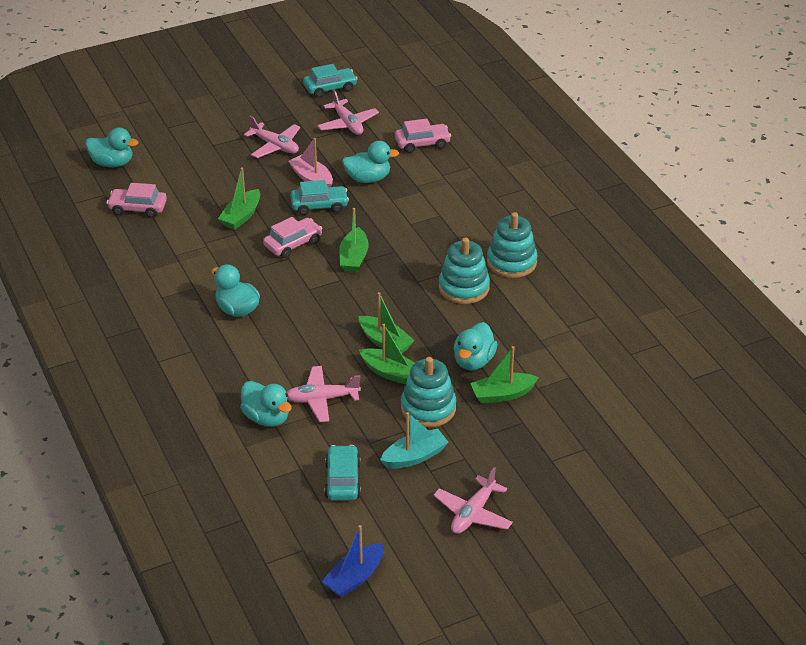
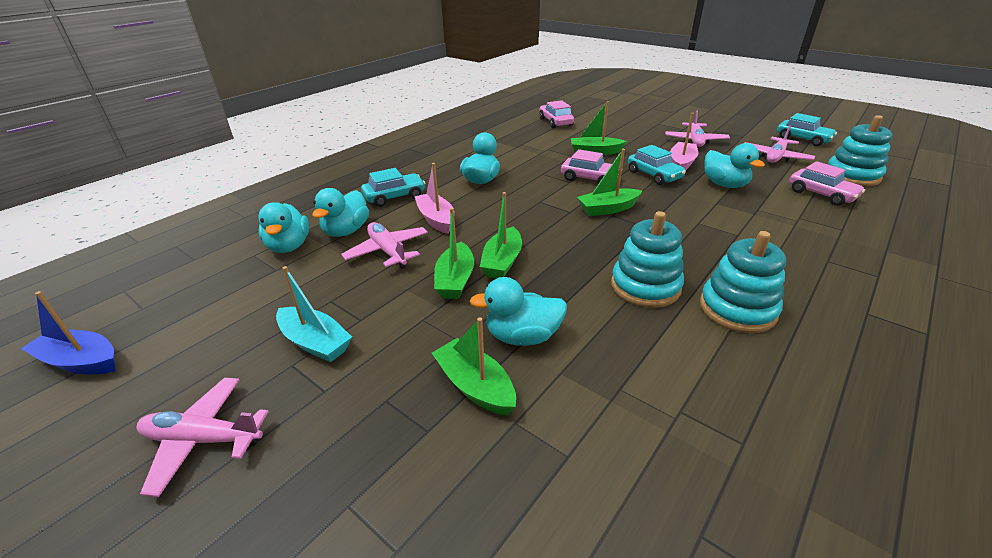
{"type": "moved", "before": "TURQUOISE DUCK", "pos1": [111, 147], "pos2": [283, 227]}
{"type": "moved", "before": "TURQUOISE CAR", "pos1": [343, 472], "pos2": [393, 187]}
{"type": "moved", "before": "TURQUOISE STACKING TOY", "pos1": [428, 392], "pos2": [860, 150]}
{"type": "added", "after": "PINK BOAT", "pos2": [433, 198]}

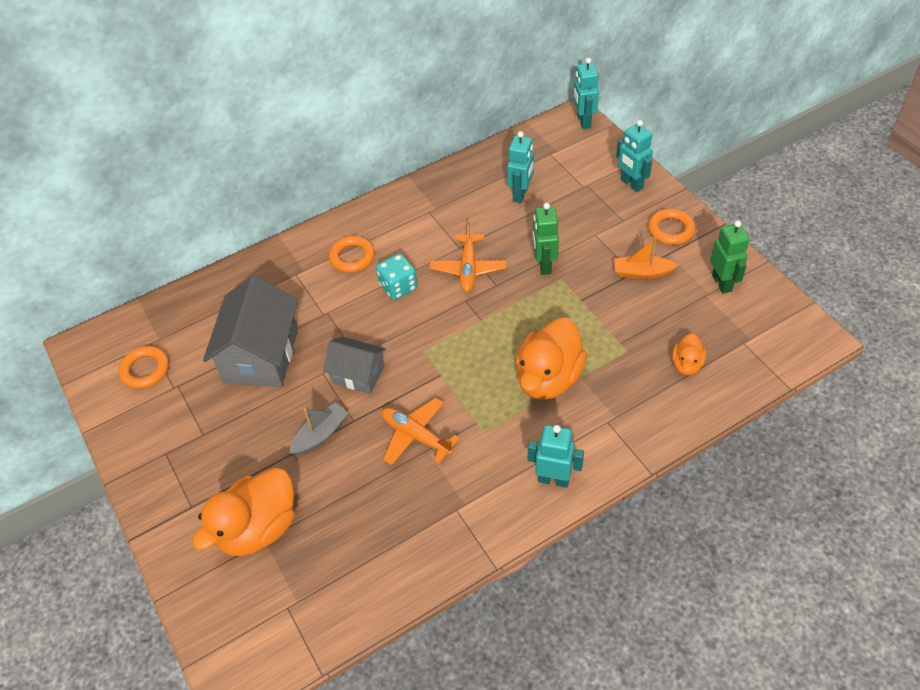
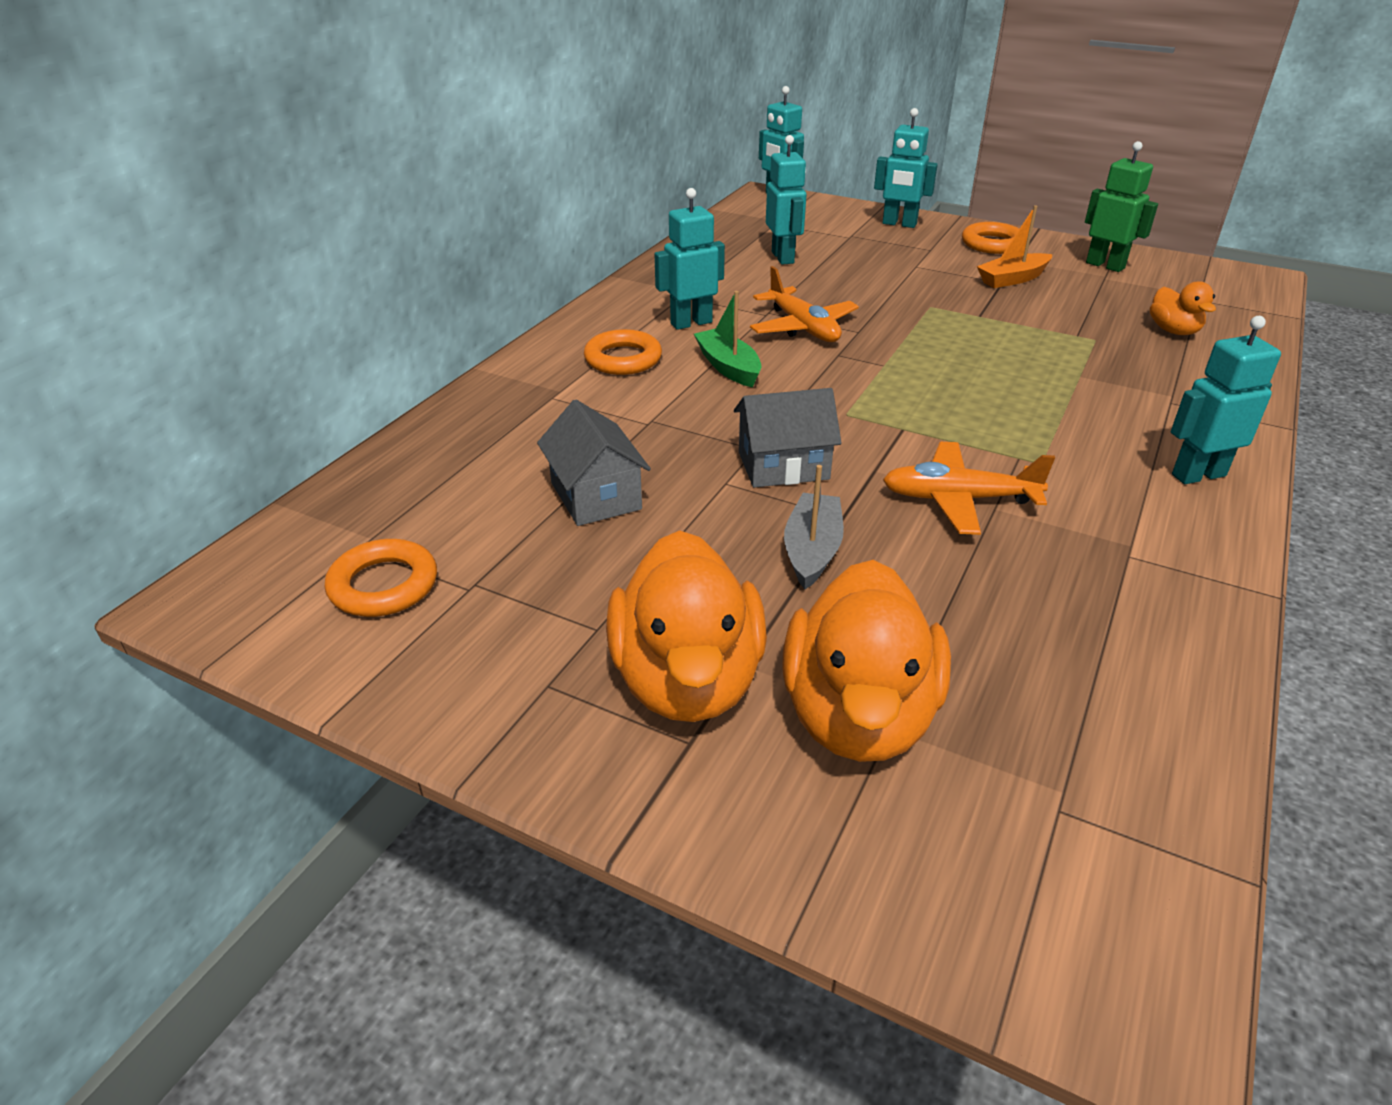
{"type": "resized", "before": "GREY HOUSE", "pos1": [250, 331], "pos2": [594, 462], "scale": 0.58}
{"type": "replaced", "before": "TURQUOISE DICE", "after": "GREEN BOAT", "pos1": [396, 277], "pos2": [727, 339]}
{"type": "moved", "before": "ORANGE DUCK", "pos1": [551, 359], "pos2": [686, 626]}
{"type": "removed", "before": "GREEN ROBOT", "pos1": [546, 239]}
{"type": "added", "after": "TURQUOISE ROBOT", "pos2": [690, 259]}

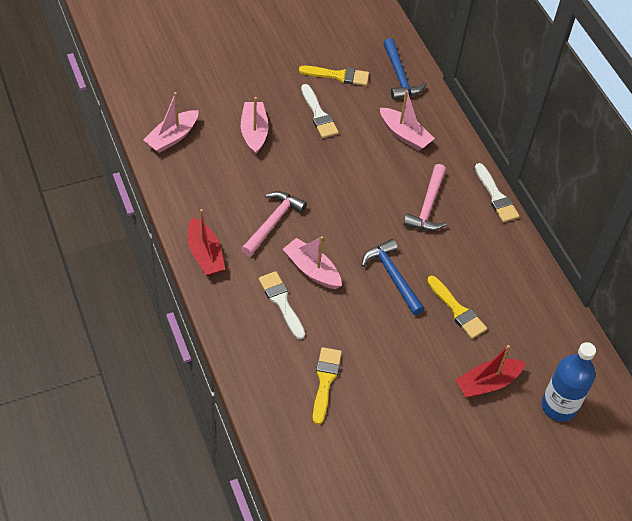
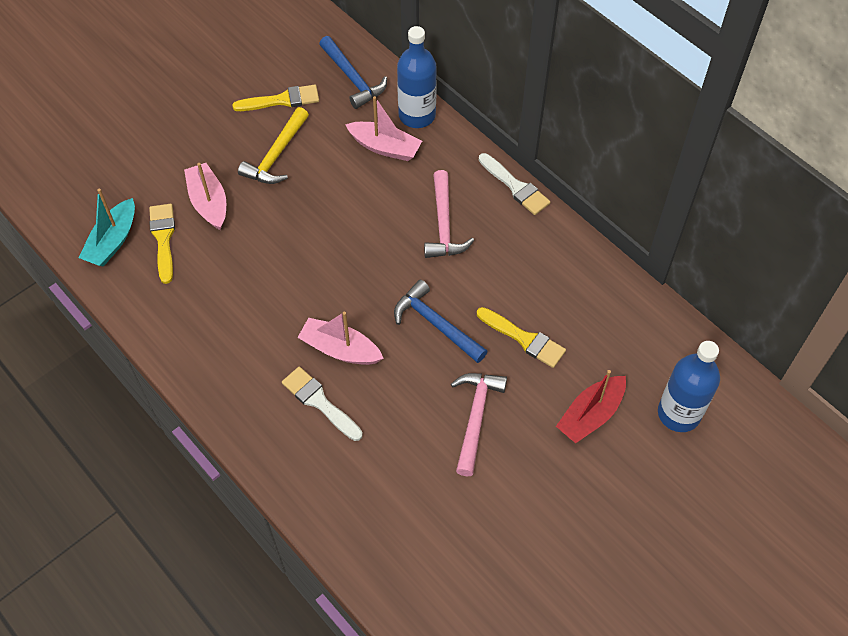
{"type": "recoloured", "before": "PINK BOAT", "after": "TURQUOISE BOAT", "pos1": [171, 122], "pos2": [107, 228]}
{"type": "removed", "before": "RED BOAT", "pos1": [206, 242]}
{"type": "moved", "before": "PINK HAMMER", "pos1": [274, 223], "pos2": [479, 424]}
{"type": "replaced", "before": "WHITE BRUSH", "after": "YELLOW HAMMER", "pos1": [320, 111], "pos2": [273, 145]}
{"type": "moved", "before": "YELLOW BRUSH", "pos1": [327, 386], "pos2": [162, 244]}
{"type": "added", "after": "BLUE BOTTLE", "pos2": [417, 77]}

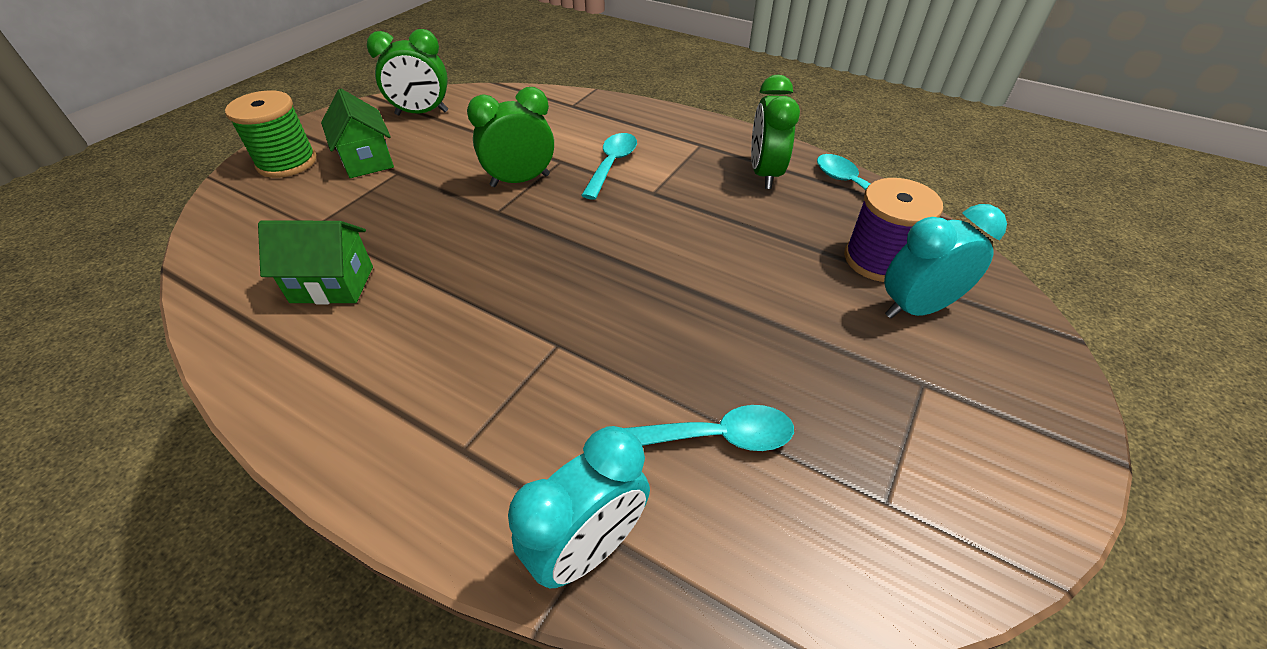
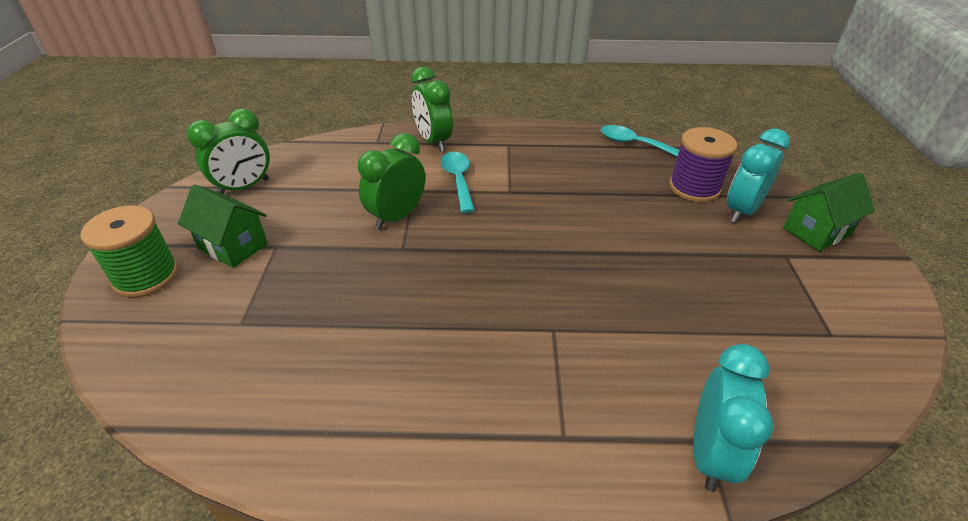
{"type": "moved", "before": "GREEN HOUSE", "pos1": [315, 262], "pos2": [829, 212]}
{"type": "removed", "before": "TURQUOISE SPOON", "pos1": [709, 428]}
{"type": "moved", "before": "GREEN CLOCK", "pos1": [775, 132], "pos2": [432, 109]}

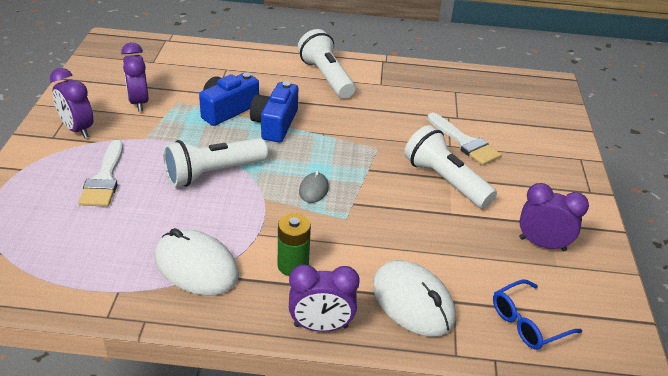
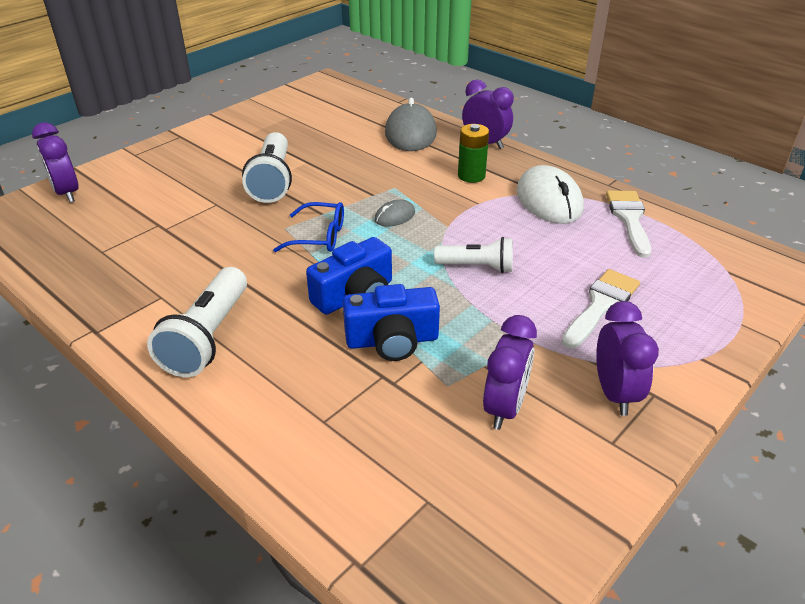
{"type": "resized", "before": "WHITE FLASHLIGHT", "pos1": [215, 162], "pos2": [473, 255], "scale": 0.65}
{"type": "recoloured", "before": "WHITE MOUSE", "after": "GREY MOUSE", "pos1": [414, 298], "pos2": [411, 124]}
{"type": "moved", "before": "WHITE BRUSH", "pos1": [464, 139], "pos2": [628, 224]}
{"type": "moved", "before": "BLUE GLASSES", "pos1": [537, 315], "pos2": [308, 227]}
{"type": "moved", "before": "PURPLE CLOCK", "pos1": [554, 217], "pos2": [55, 162]}

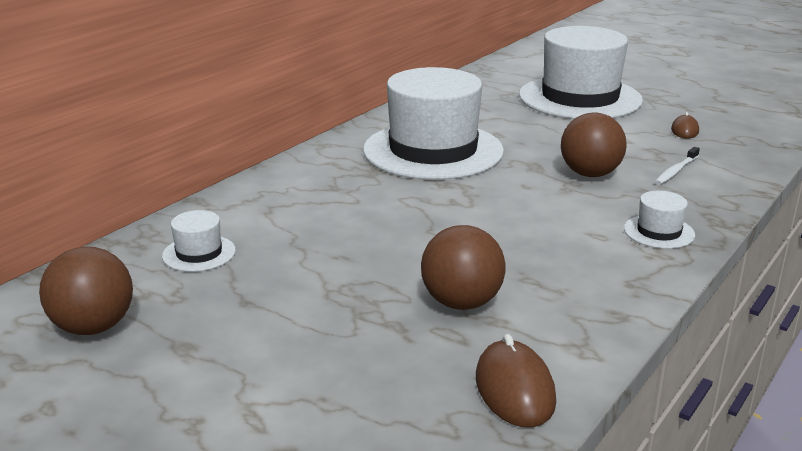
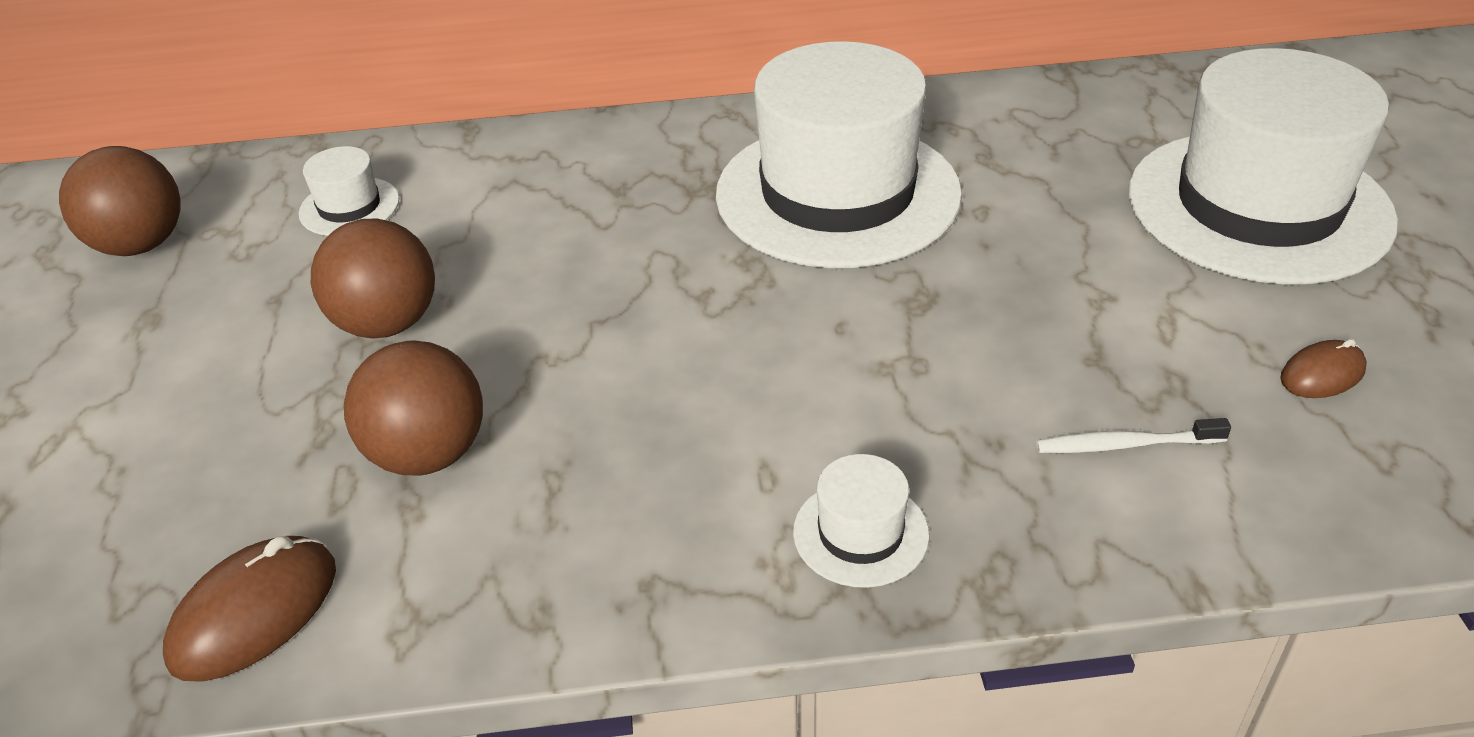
{"type": "moved", "before": "BROWN BALL", "pos1": [594, 144], "pos2": [373, 278]}

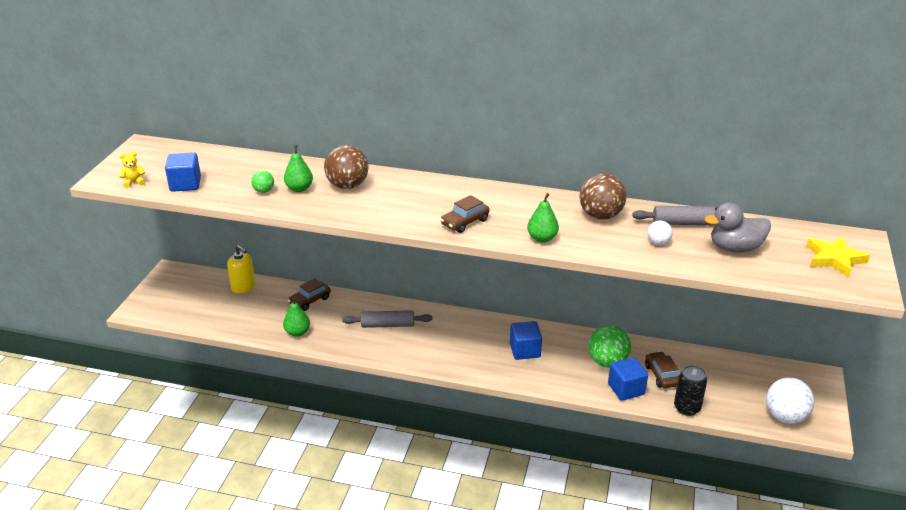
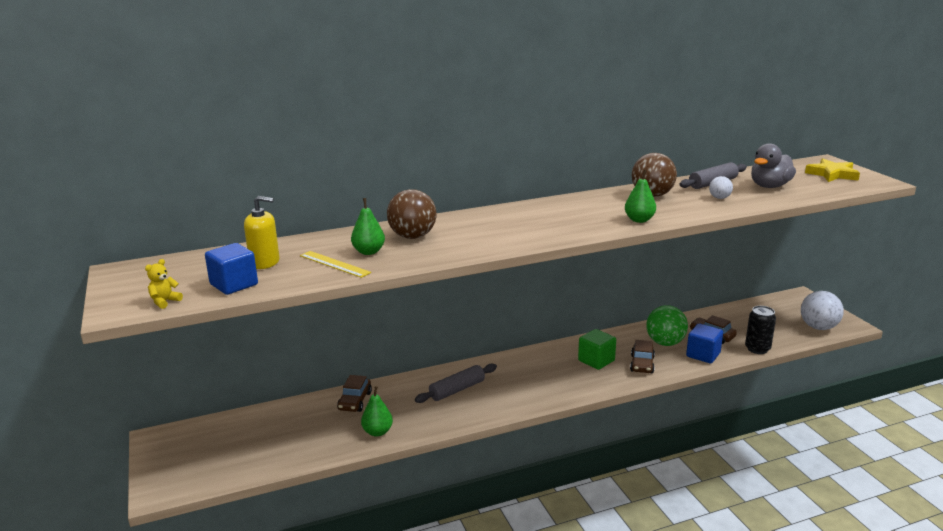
{"type": "moved", "before": "YELLOW SOAP DISPENSER", "pos1": [241, 269], "pos2": [261, 232]}
{"type": "replaced", "before": "GREEN BALL", "after": "YELLOW RULER", "pos1": [262, 181], "pos2": [335, 264]}
{"type": "moved", "before": "BROWN CAR", "pos1": [464, 214], "pos2": [642, 356]}
{"type": "recoloured", "before": "BLUE CUBE", "after": "GREEN CUBE", "pos1": [526, 340], "pos2": [597, 349]}

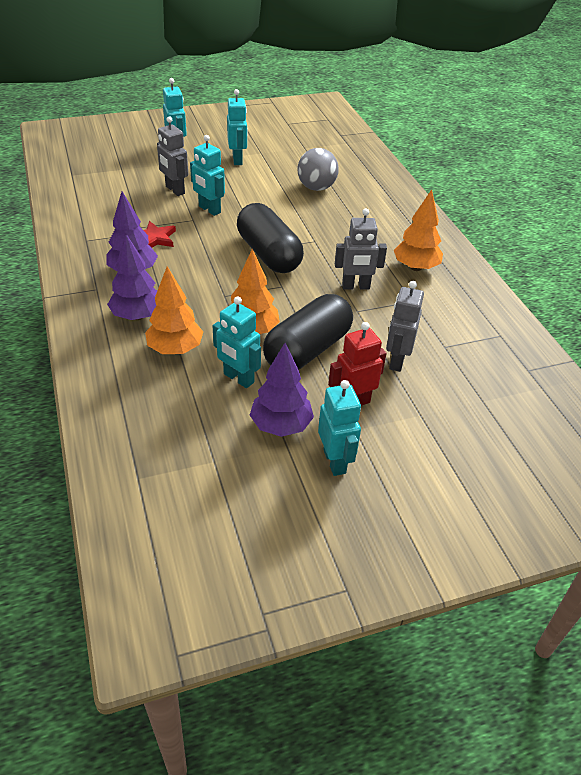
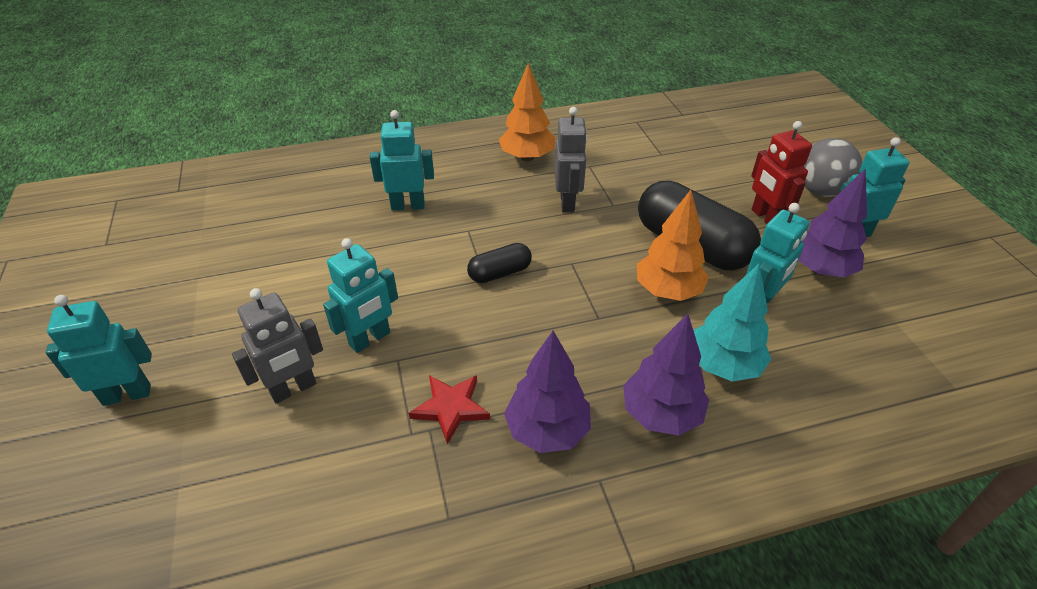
{"type": "recoloured", "before": "ORANGE TREE", "after": "TURQUOISE TREE", "pos1": [174, 310], "pos2": [732, 322]}
{"type": "moved", "before": "TURQUOISE ROBOT", "pos1": [237, 127], "pos2": [402, 160]}
{"type": "resized", "before": "BLACK CAPSULE", "pos1": [270, 238], "pos2": [499, 263], "scale": 0.5}
{"type": "moved", "before": "GREY BALL", "pos1": [318, 169], "pos2": [832, 167]}
{"type": "removed", "before": "GREY ROBOT", "pos1": [405, 326]}

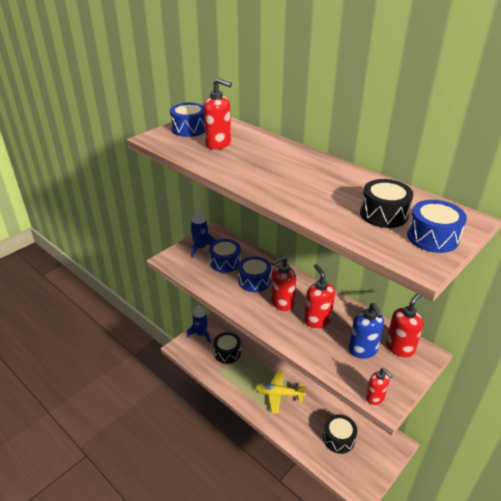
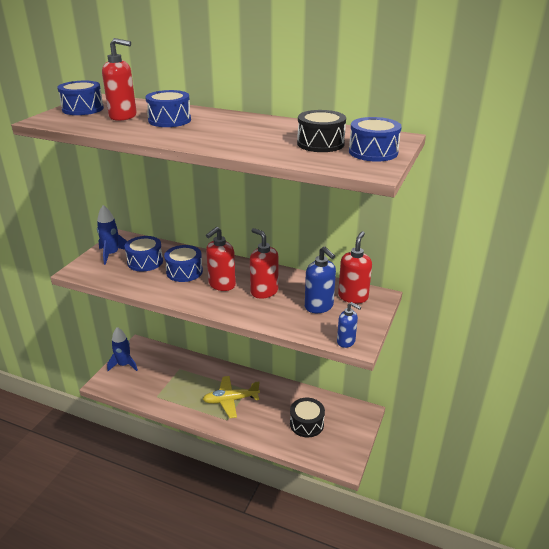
{"type": "removed", "before": "BLACK DRUM", "pos1": [227, 348]}
{"type": "recoloured", "before": "RED SOAP DISPENSER", "after": "BLUE SOAP DISPENSER", "pos1": [379, 386], "pos2": [349, 325]}
{"type": "added", "after": "BLUE DRUM", "pos2": [168, 108]}

